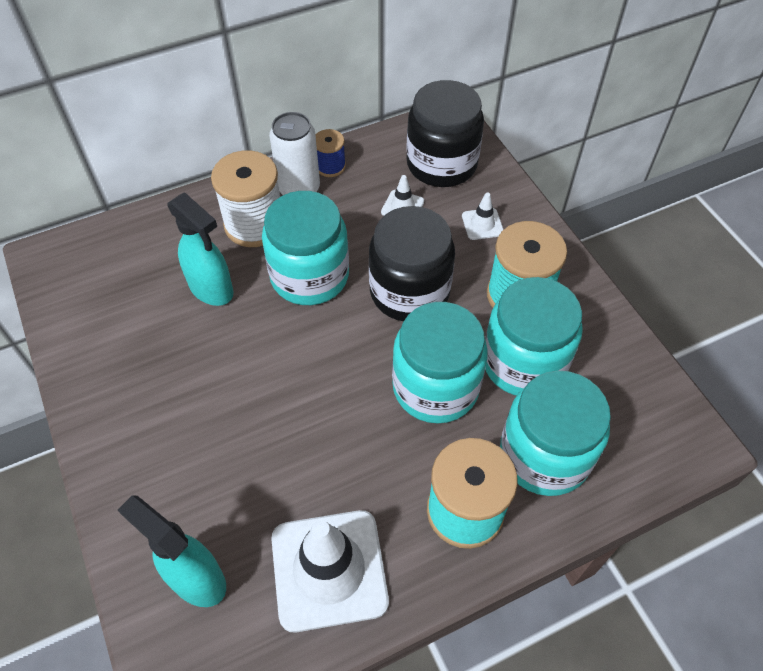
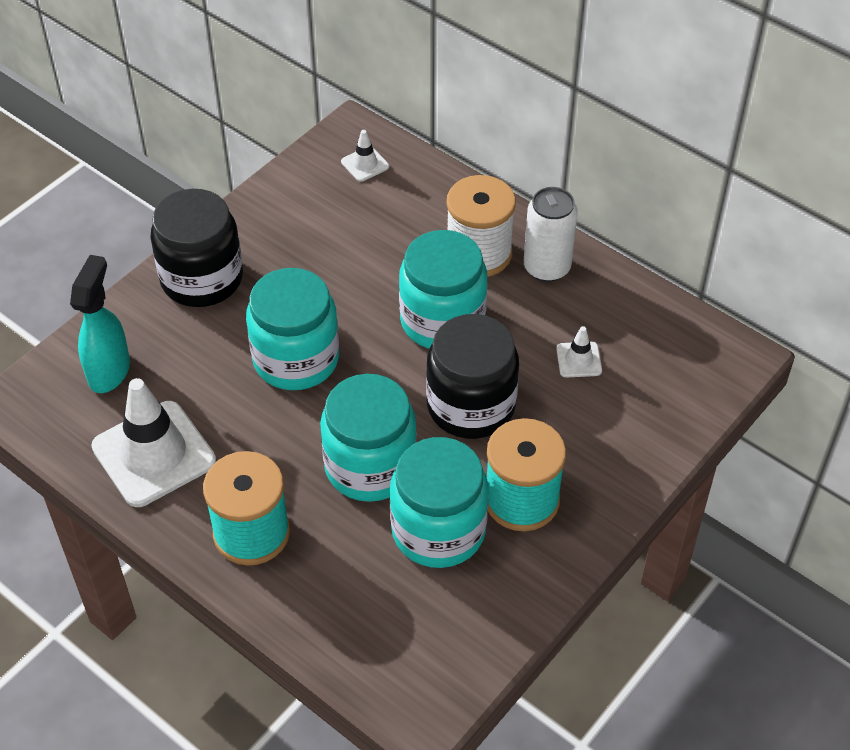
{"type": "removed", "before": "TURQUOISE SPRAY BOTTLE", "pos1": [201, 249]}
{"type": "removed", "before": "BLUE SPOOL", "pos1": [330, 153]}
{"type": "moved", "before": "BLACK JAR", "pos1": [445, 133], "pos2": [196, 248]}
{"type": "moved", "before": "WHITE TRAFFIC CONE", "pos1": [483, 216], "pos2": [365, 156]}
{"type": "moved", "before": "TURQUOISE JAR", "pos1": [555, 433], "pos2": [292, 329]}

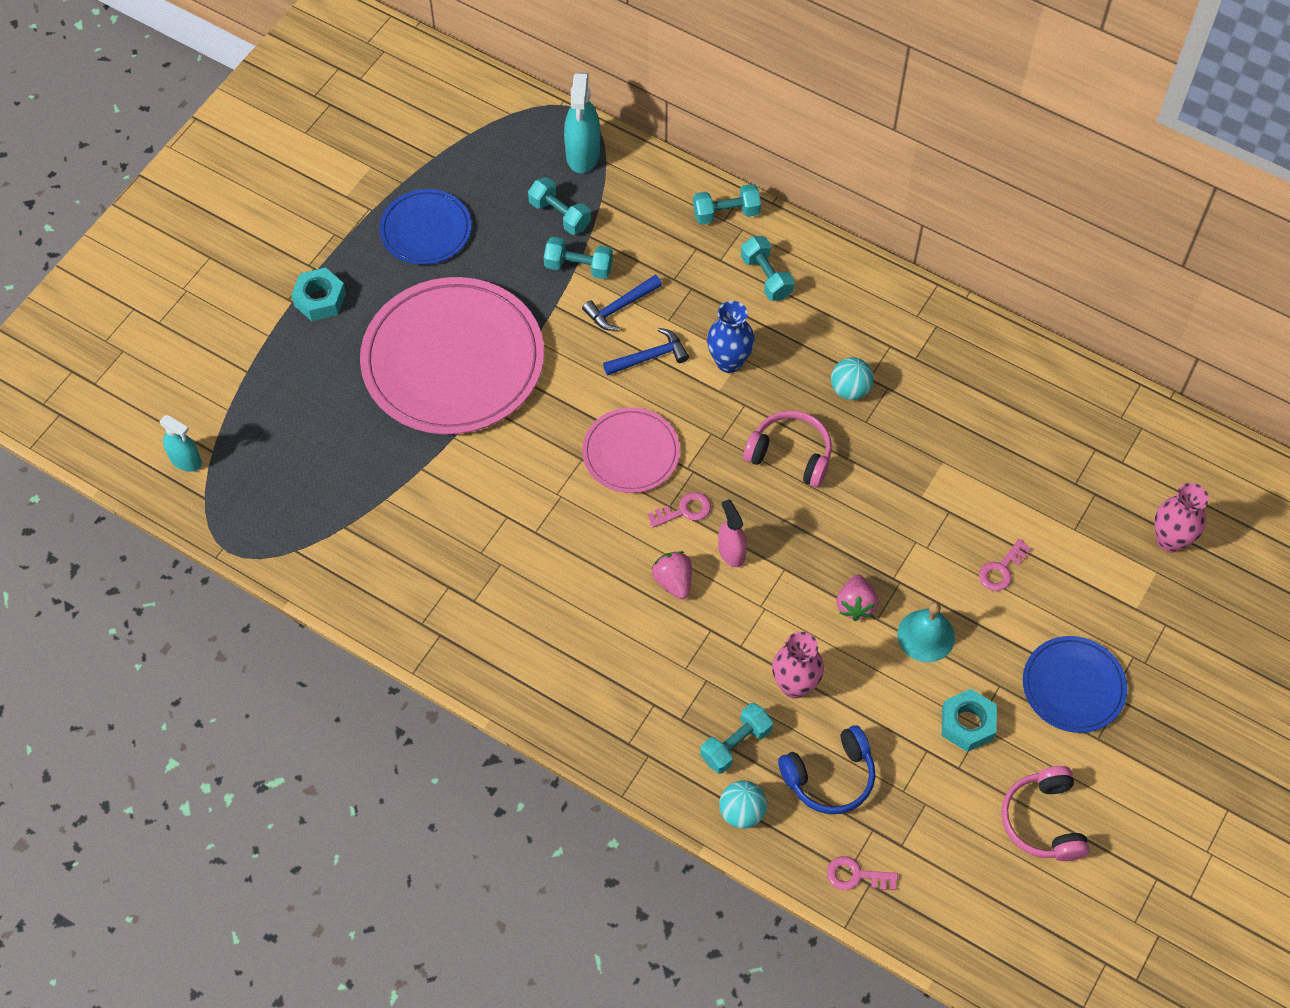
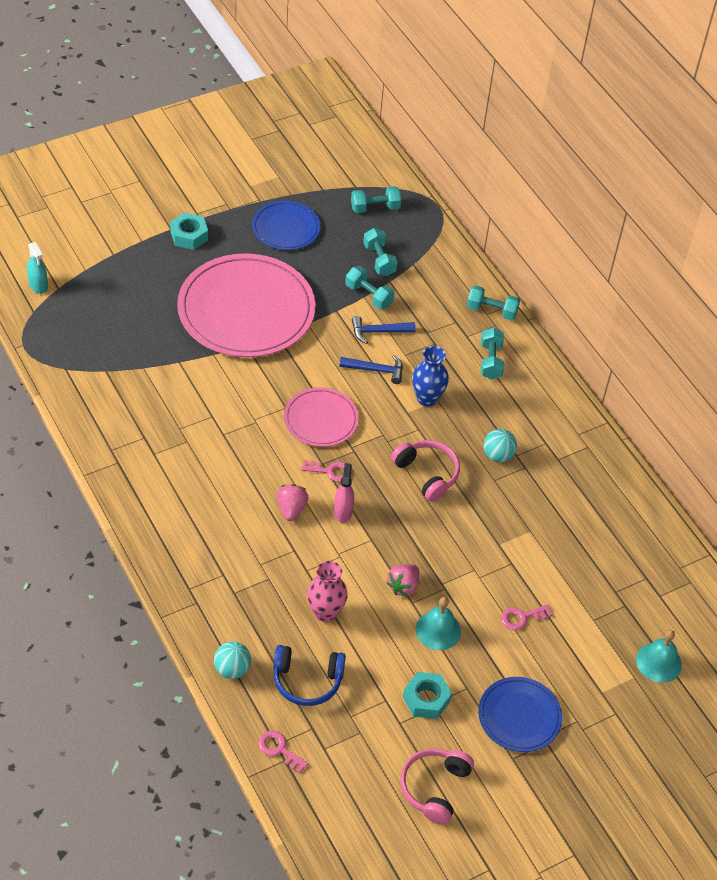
{"type": "removed", "before": "TURQUOISE SPRAY BOTTLE", "pos1": [582, 122]}
{"type": "moved", "before": "TURQUOISE DUMBBELL", "pos1": [736, 738], "pos2": [376, 199]}
{"type": "replaced", "before": "PINK VASE", "after": "TURQUOISE BELL", "pos1": [1181, 517], "pos2": [659, 656]}

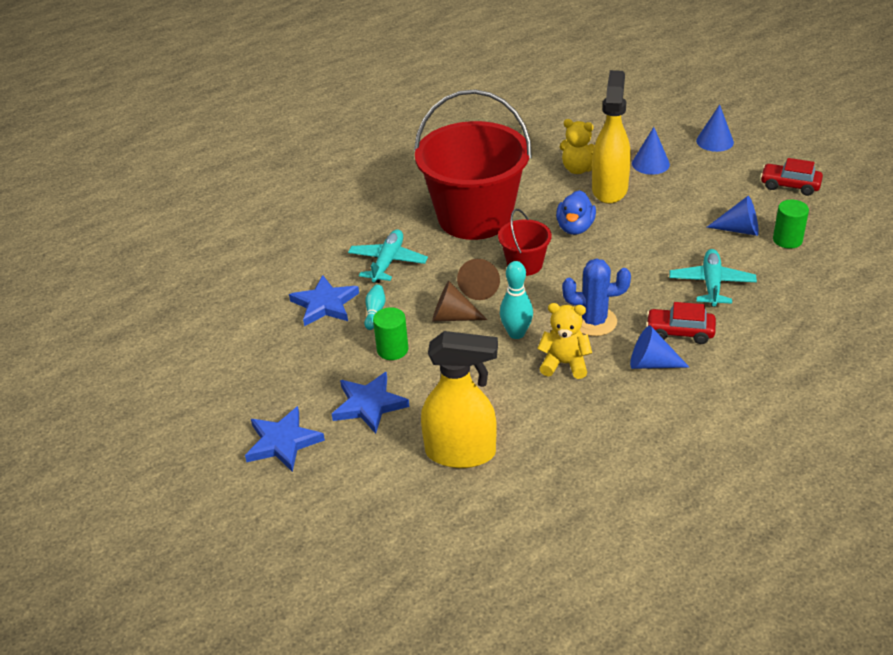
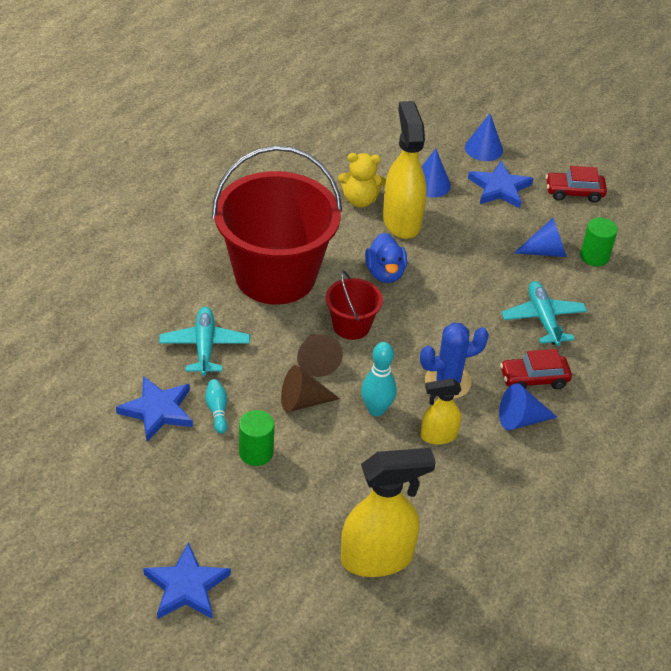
{"type": "moved", "before": "BLUE STAR", "pos1": [371, 403], "pos2": [501, 184]}
{"type": "replaced", "before": "YELLOW TEDDY BEAR", "after": "YELLOW SPRAY BOTTLE", "pos1": [564, 341], "pos2": [441, 411]}

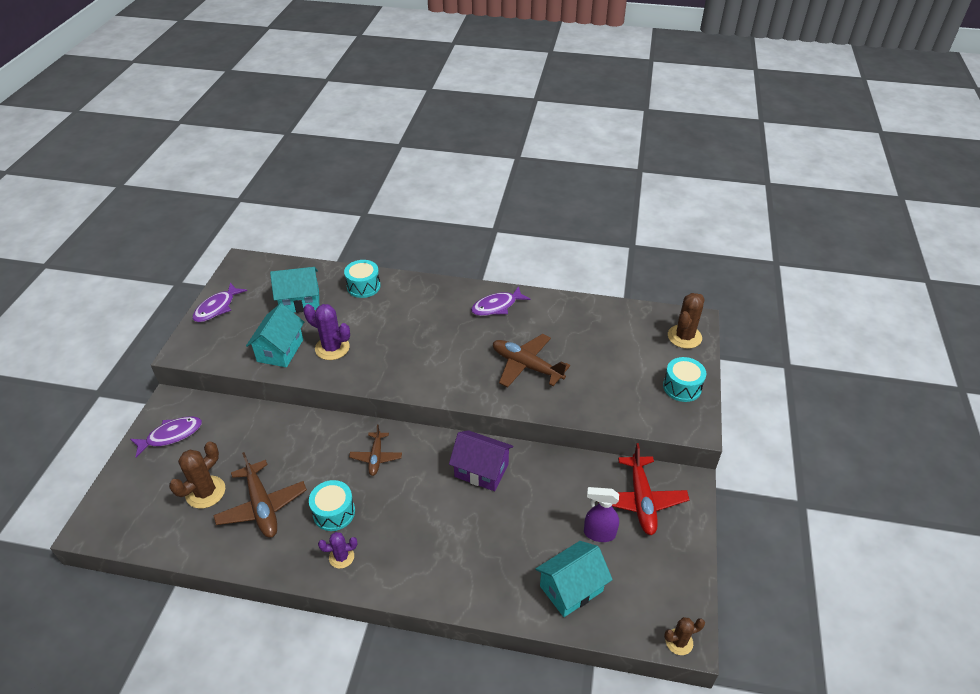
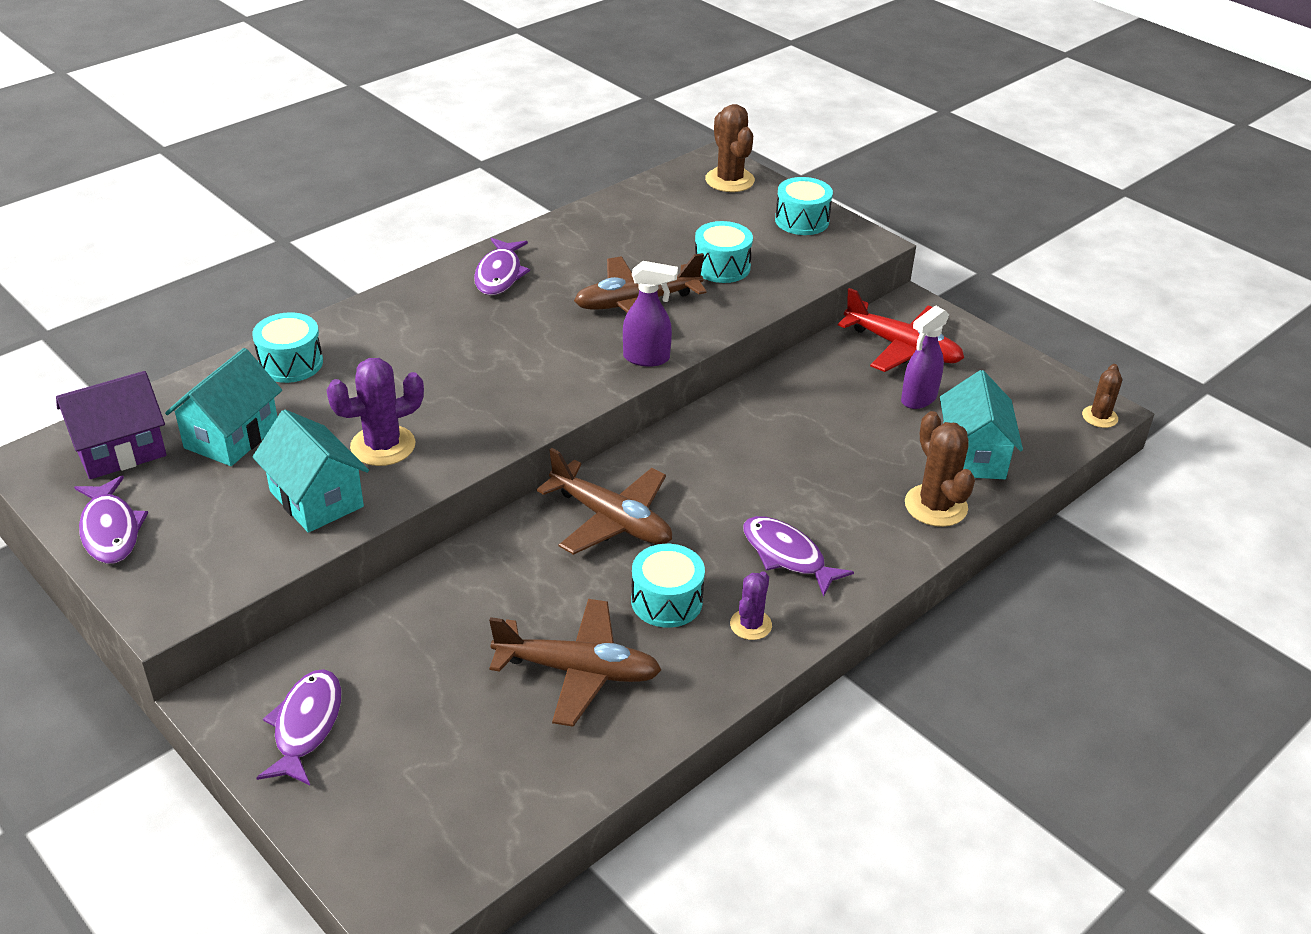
{"type": "moved", "before": "BROWN CACTUS", "pos1": [197, 475], "pos2": [940, 469]}
{"type": "resized", "before": "BROWN PLANE", "pos1": [375, 450], "pos2": [604, 501], "scale": 1.65}
{"type": "moved", "before": "PURPLE HOUSE", "pos1": [481, 460], "pos2": [111, 425]}
{"type": "added", "after": "PURPLE SPRAY BOTTLE", "pos2": [650, 314]}
{"type": "added", "after": "TURQUOISE DRUM", "pos2": [724, 252]}
{"type": "added", "after": "PURPLE FISH", "pos2": [798, 556]}

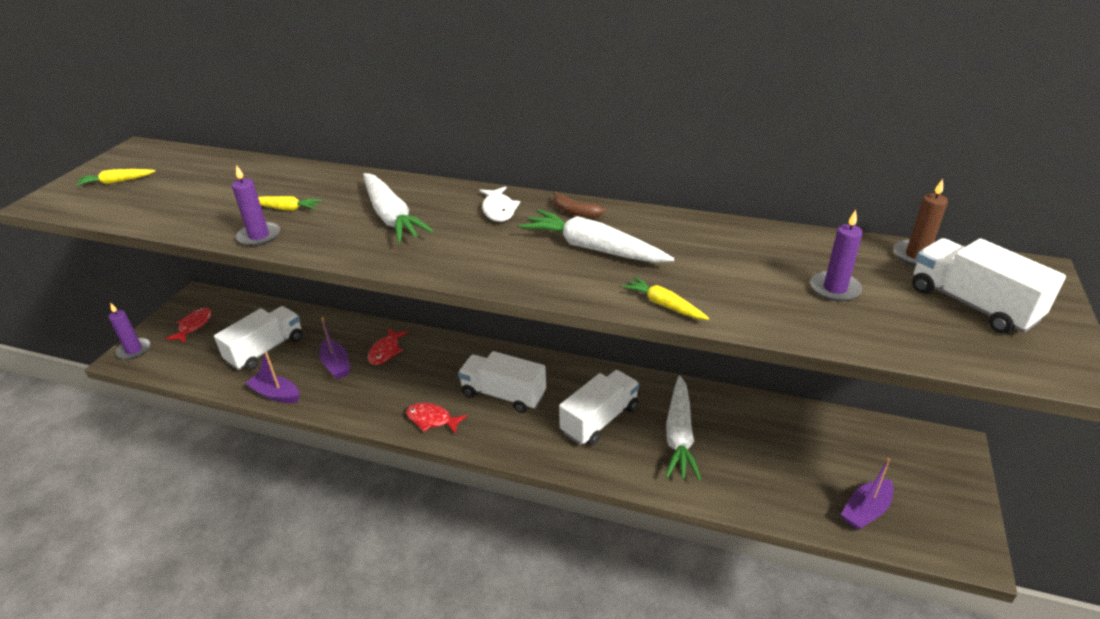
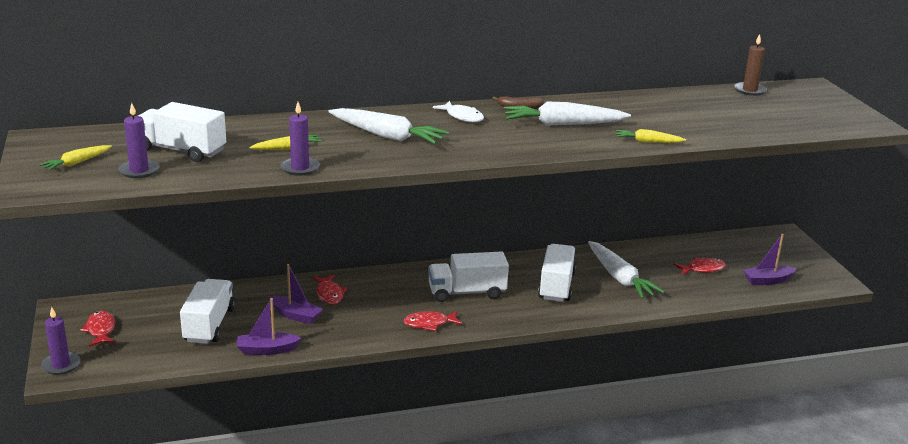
{"type": "moved", "before": "PURPLE CANDLE", "pos1": [837, 256], "pos2": [138, 140]}
{"type": "turned", "before": "PURPLE BOAT", "pos1": [867, 494], "pos2": [769, 259], "turn": 60}
{"type": "moved", "before": "WHITE TRUCK", "pos1": [989, 285], "pos2": [182, 132]}
{"type": "added", "after": "RED FISH", "pos2": [699, 266]}

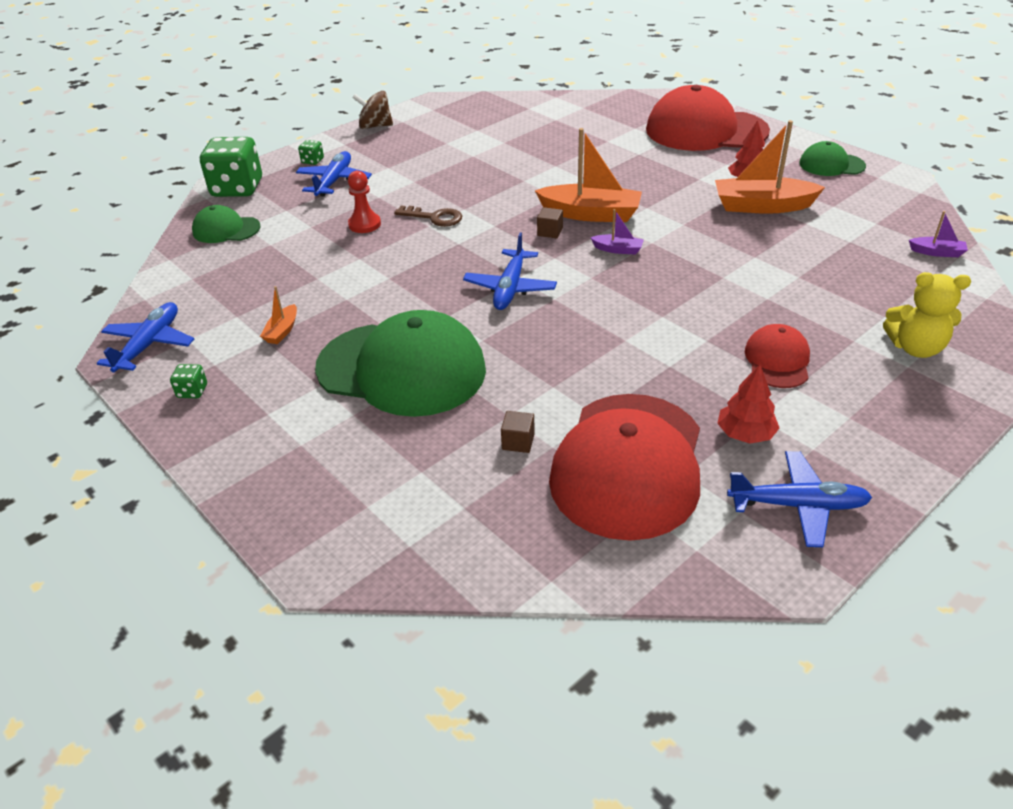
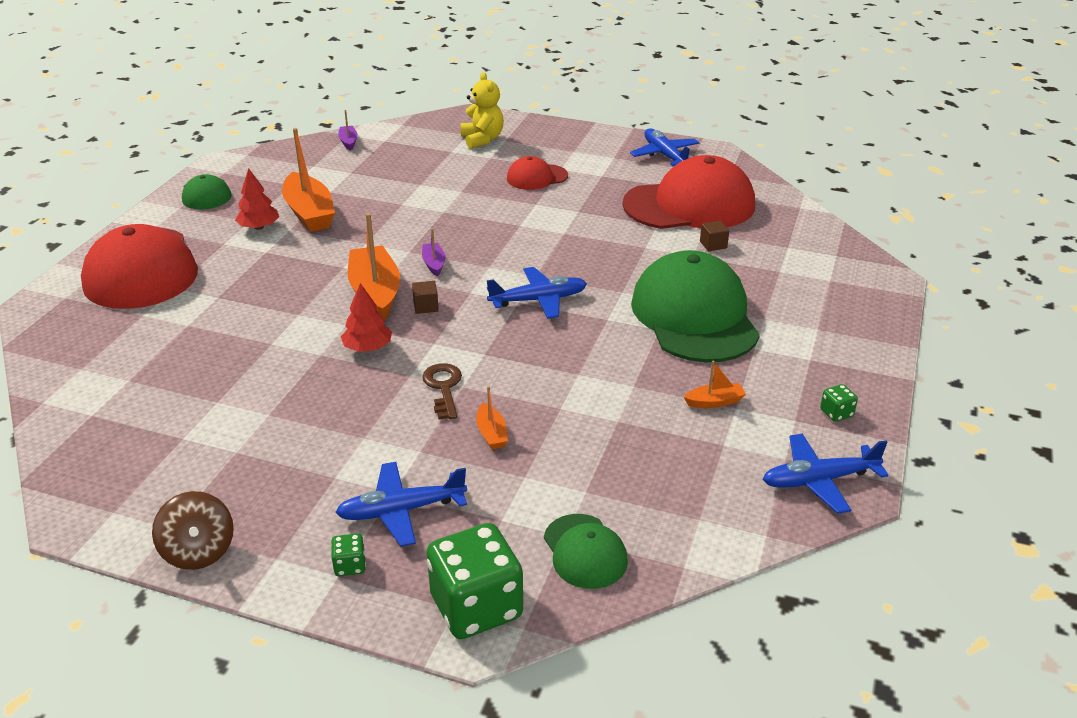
{"type": "replaced", "before": "RED PAWN", "after": "ORANGE BOAT", "pos1": [364, 202], "pos2": [492, 417]}
{"type": "moved", "before": "RED TREE", "pos1": [748, 404], "pos2": [366, 317]}

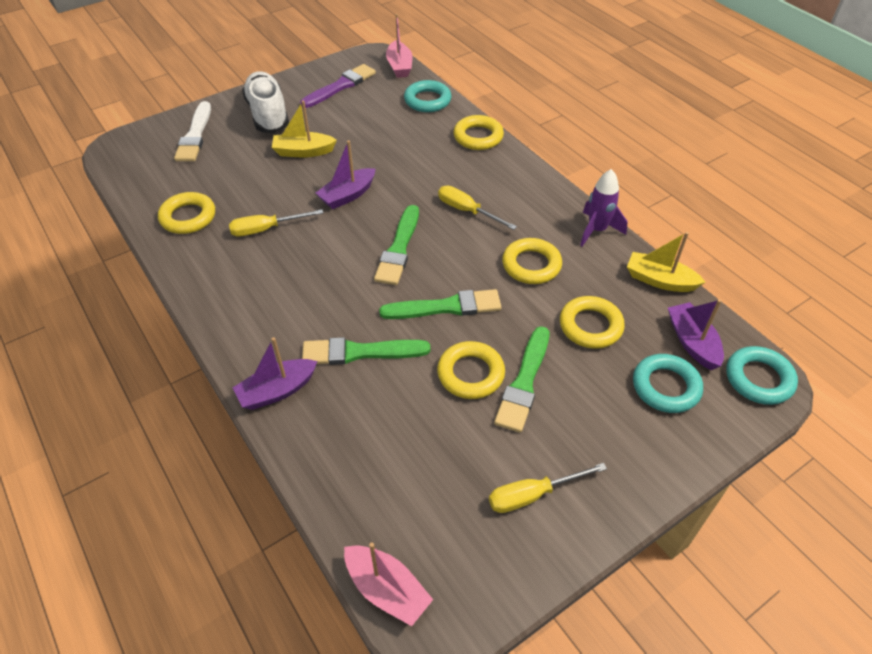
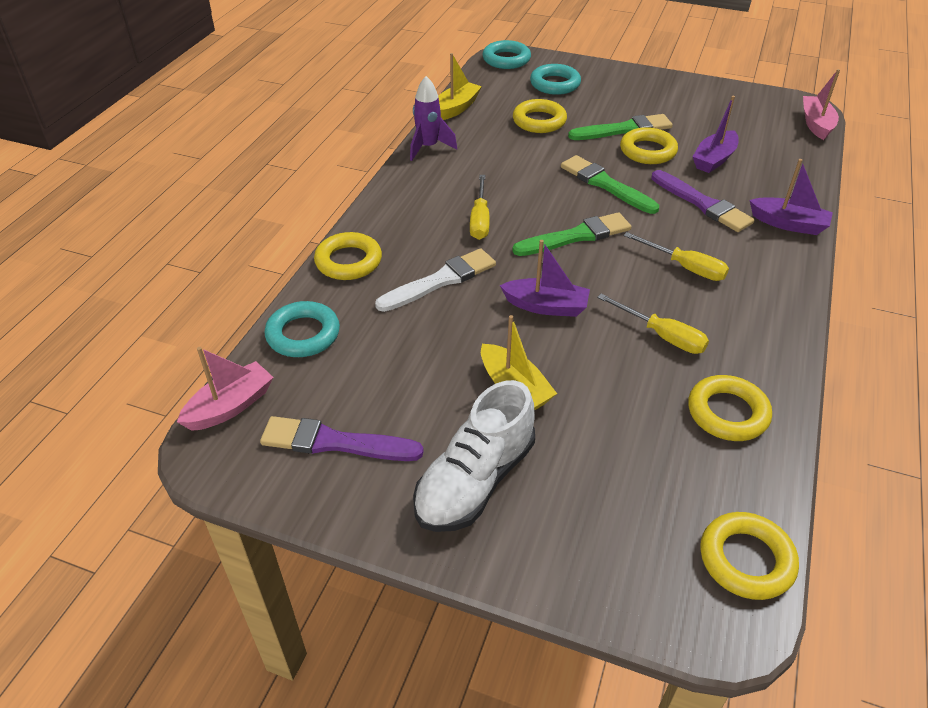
{"type": "moved", "before": "WHITE BRUSH", "pos1": [192, 131], "pos2": [435, 280]}
{"type": "recoloured", "before": "GREEN BRUSH", "after": "PURPLE BRUSH", "pos1": [366, 351], "pos2": [702, 201]}
{"type": "moved", "before": "YELLOW SCREWDRIVER", "pos1": [548, 488], "pos2": [676, 256]}
{"type": "moved", "before": "YELLOW RING", "pos1": [532, 261], "pos2": [749, 556]}
{"type": "turned", "before": "YELLOW BOAT", "pos1": [666, 262], "pos2": [460, 86], "turn": -135}
{"type": "moved", "before": "PURPLE BOAT", "pos1": [696, 334], "pos2": [715, 134]}

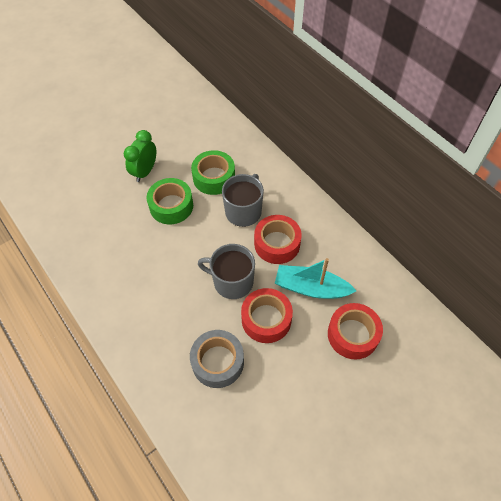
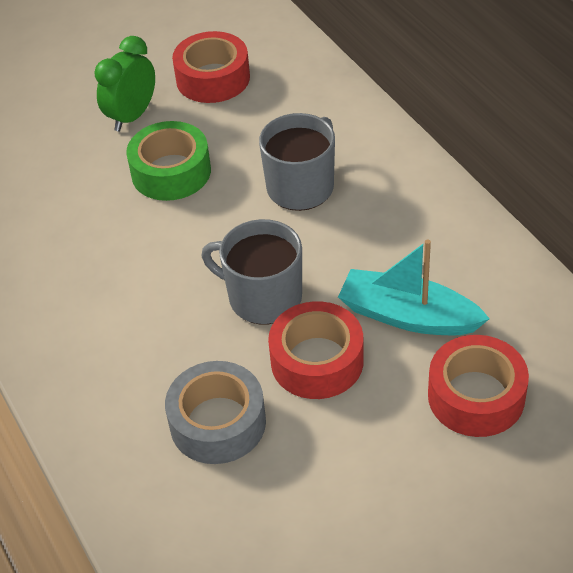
{"type": "removed", "before": "GREEN TAPE", "pos1": [213, 172]}
{"type": "moved", "before": "RED TAPE", "pos1": [278, 239], "pos2": [211, 67]}

